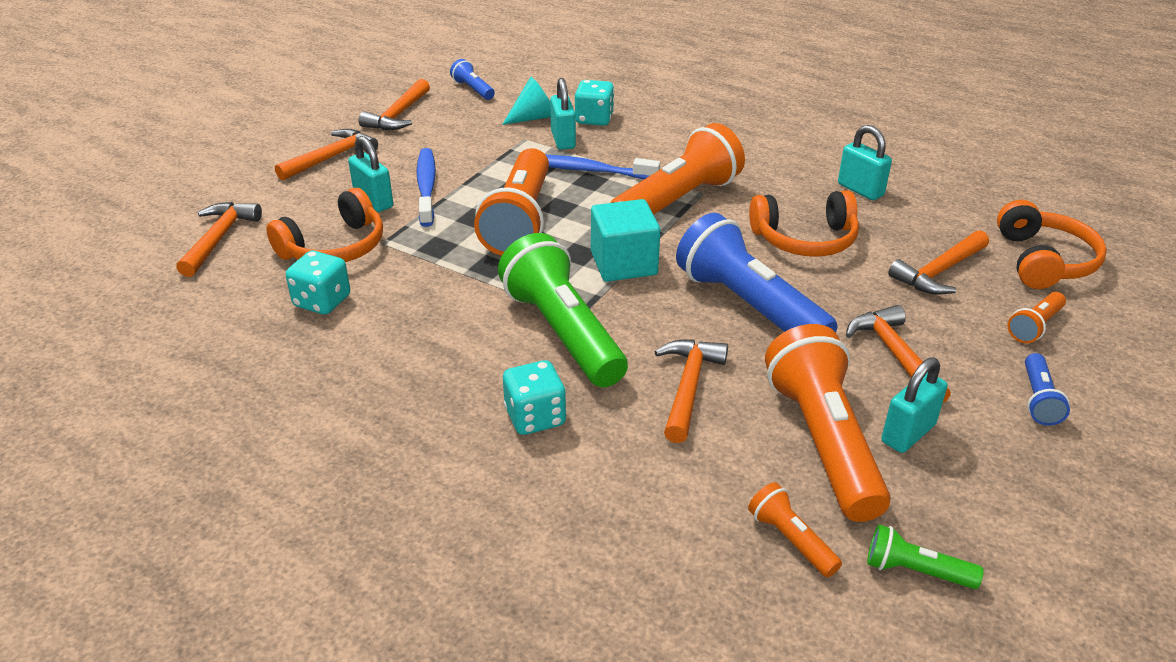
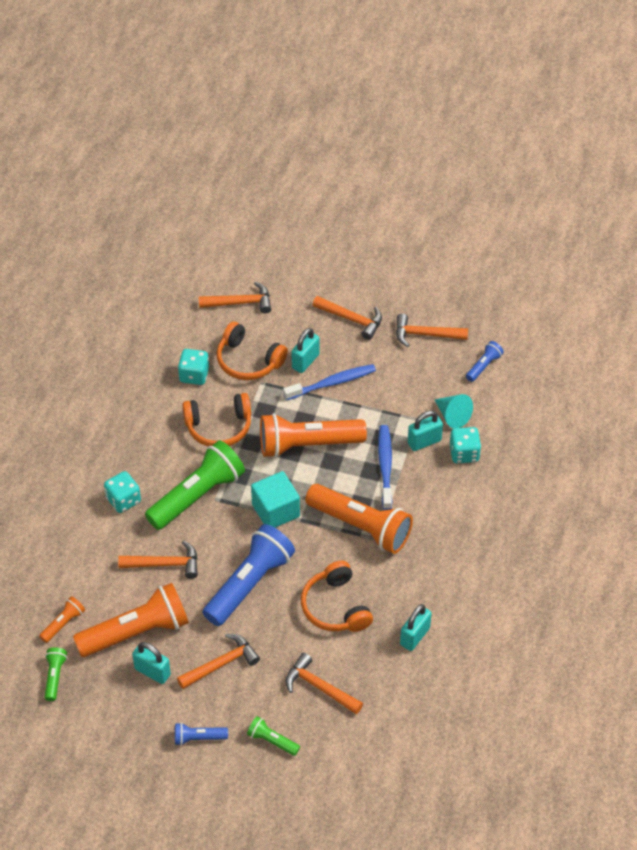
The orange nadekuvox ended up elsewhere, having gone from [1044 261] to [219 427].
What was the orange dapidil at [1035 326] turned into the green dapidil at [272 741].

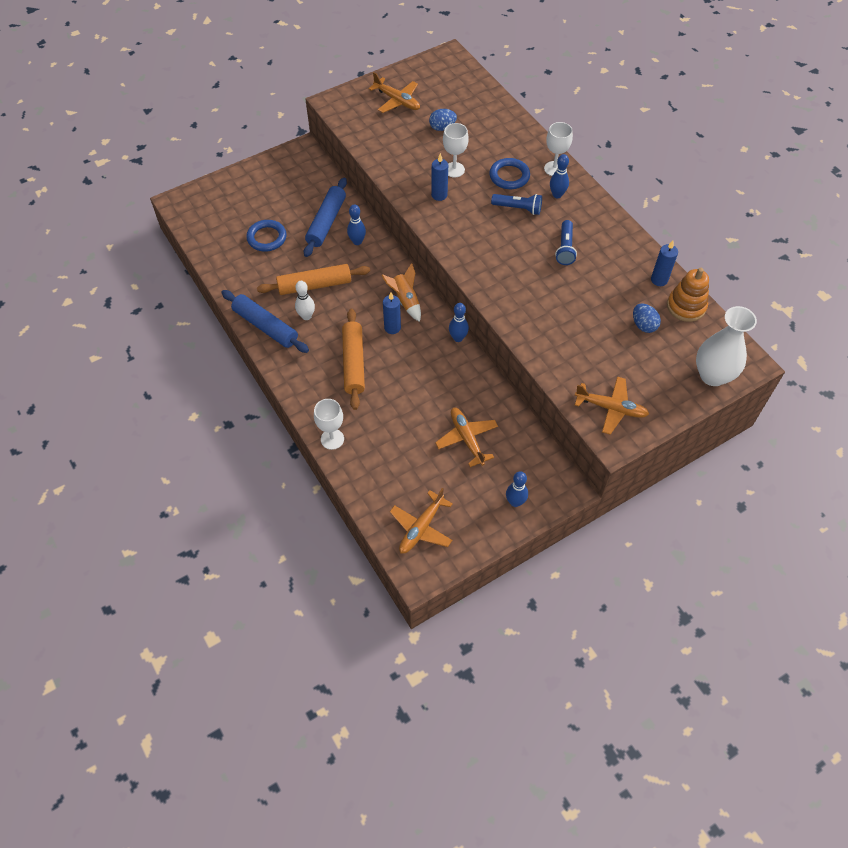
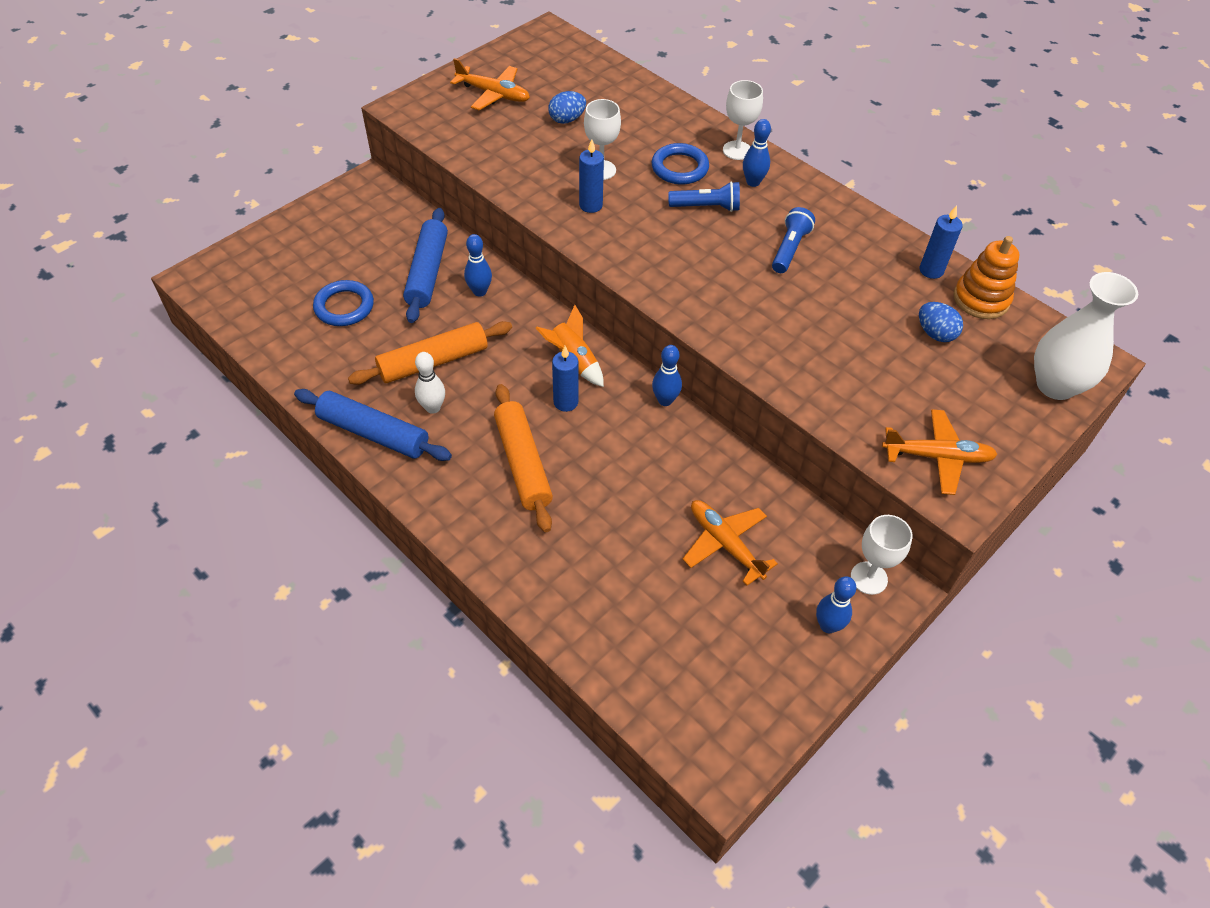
The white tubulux ended up elsewhere, having gone from [332 439] to [869 578].
The second view lost the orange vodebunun at [421 528].
The blue dapidil at [565 248] ended up facing another way, 150 degrees counterclockwise from before.

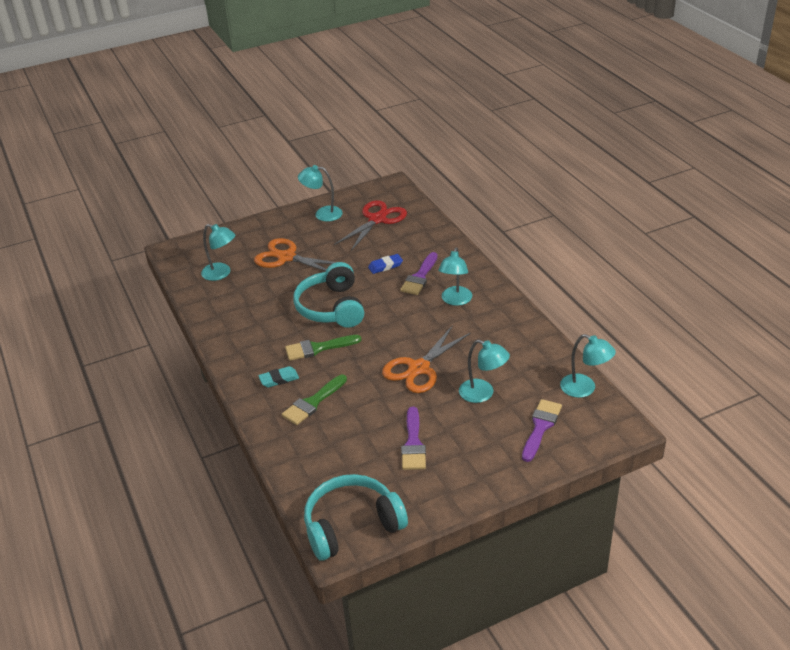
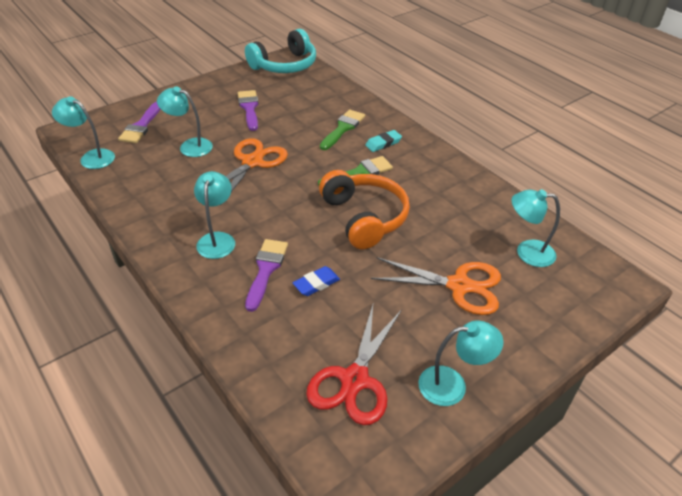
What was the turquoise nadekuvox at [332 307] turned into the orange nadekuvox at [364 217].

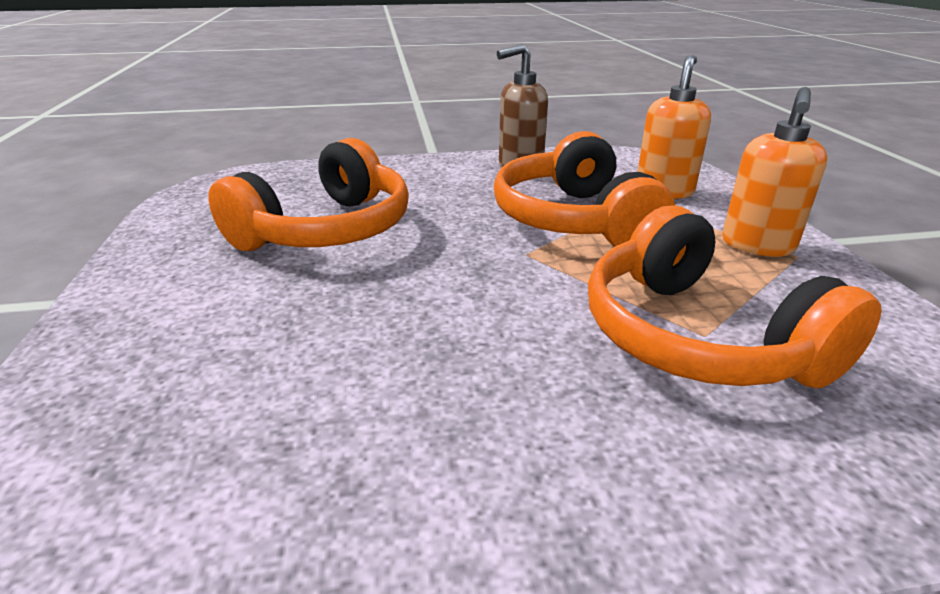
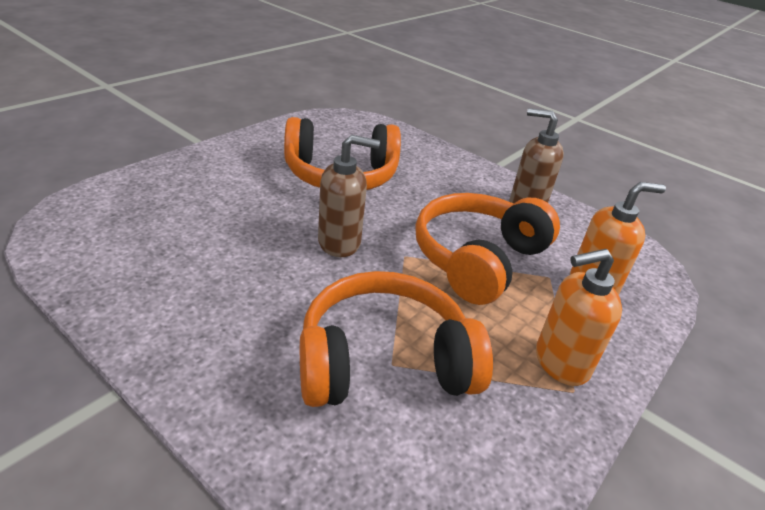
The orange nadekuvox at [697 337] ended up facing another way, 60 degrees clockwise from before.
The second view gained the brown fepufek at [340 243].

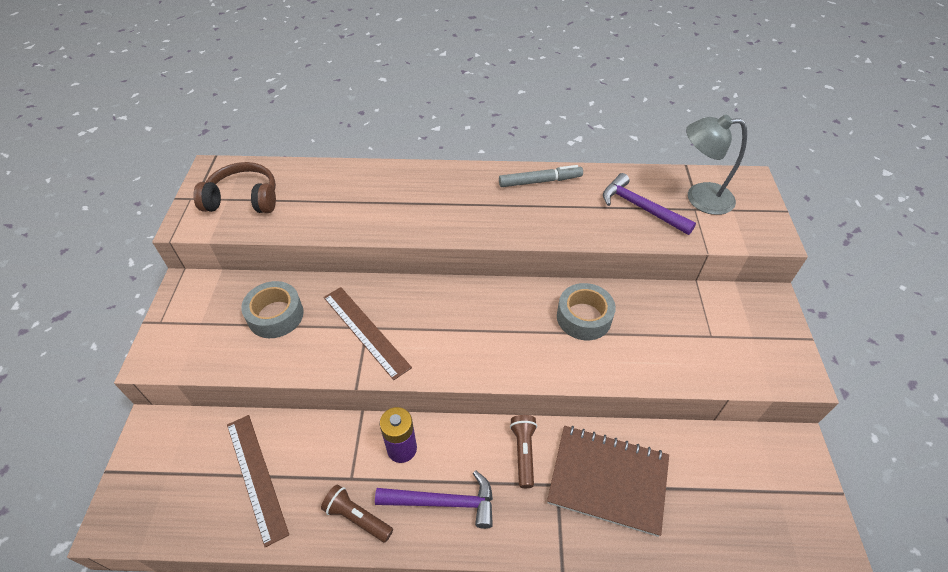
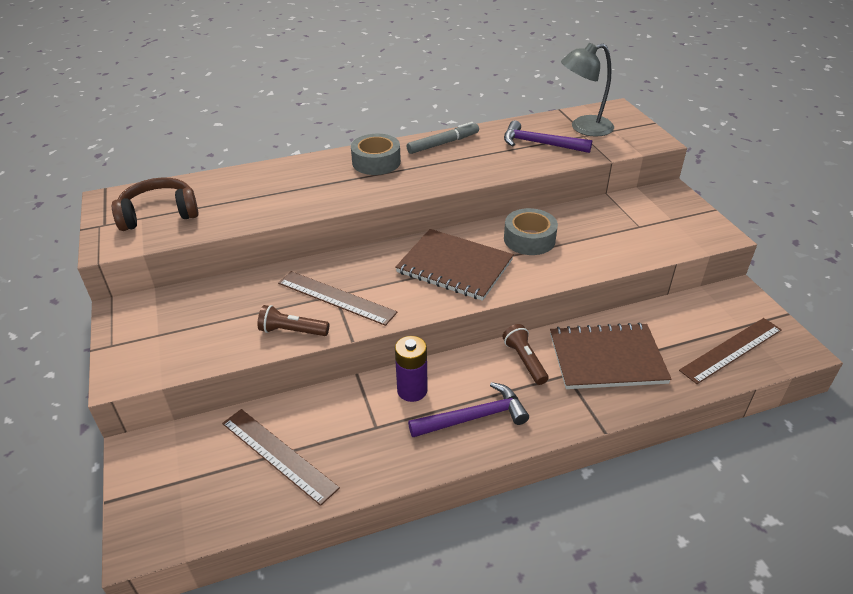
The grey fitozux ended up elsewhere, having gone from [275 315] to [376 162].
The brown dapidil ended up elsewhere, having gone from [357 518] to [292 331].
The second view gained the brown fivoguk at [454 266].
The second view gained the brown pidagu at [731 350].

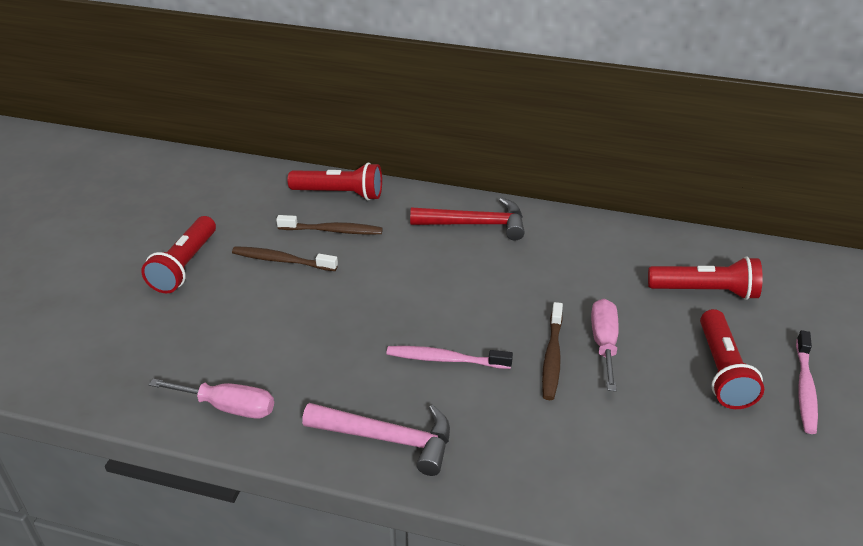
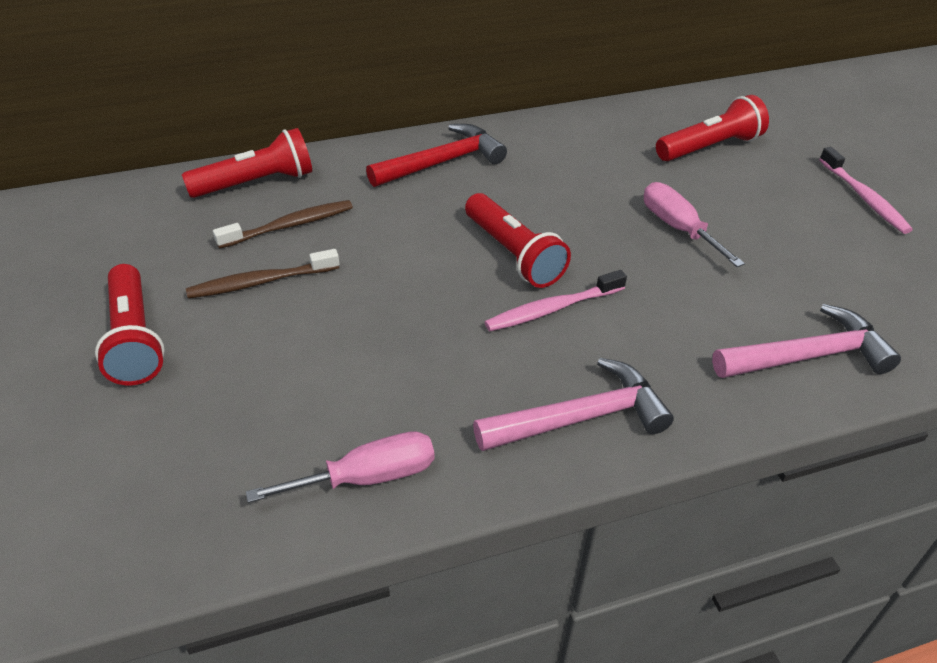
The second view lost the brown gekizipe at [552 357].
The red dapidil ended up elsewhere, having gone from [722 371] to [513 254].
The second view gained the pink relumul at [808 356].

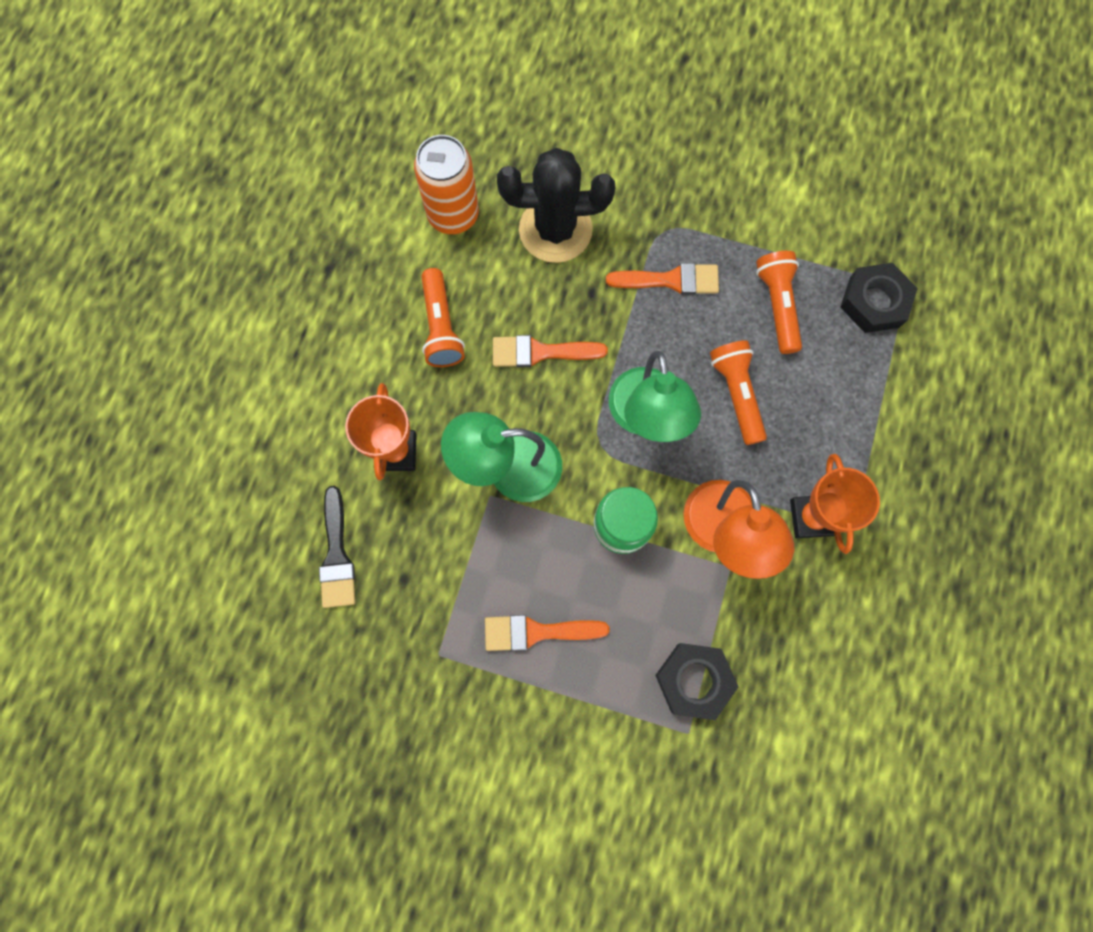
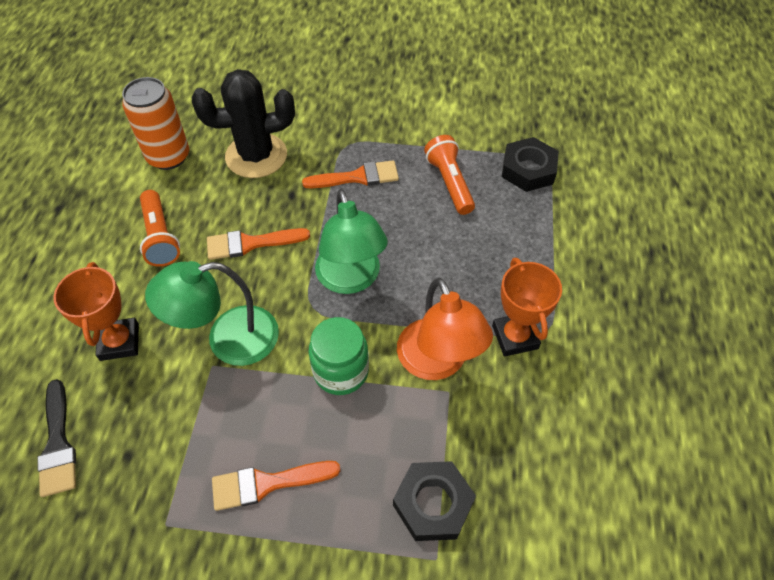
The second view lost the orange dapidil at [736 394].

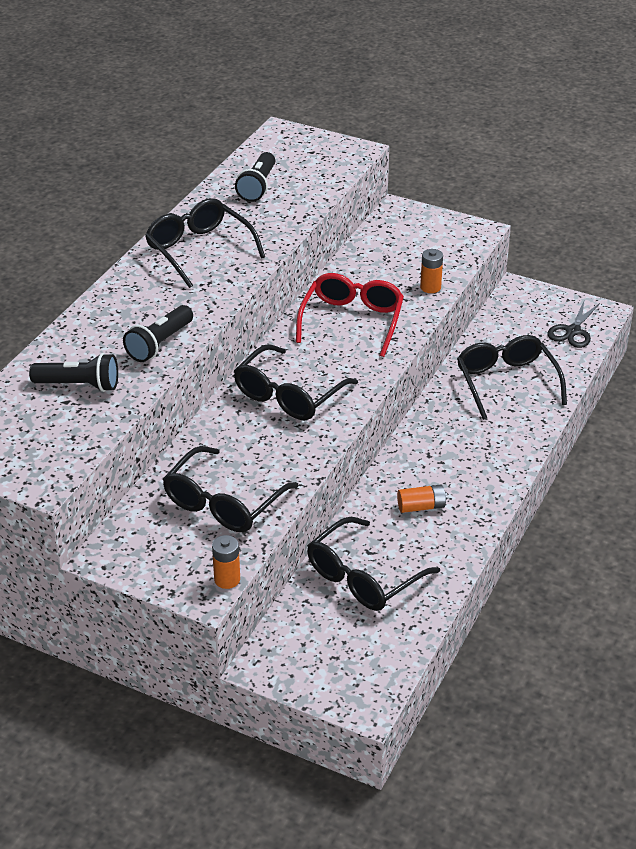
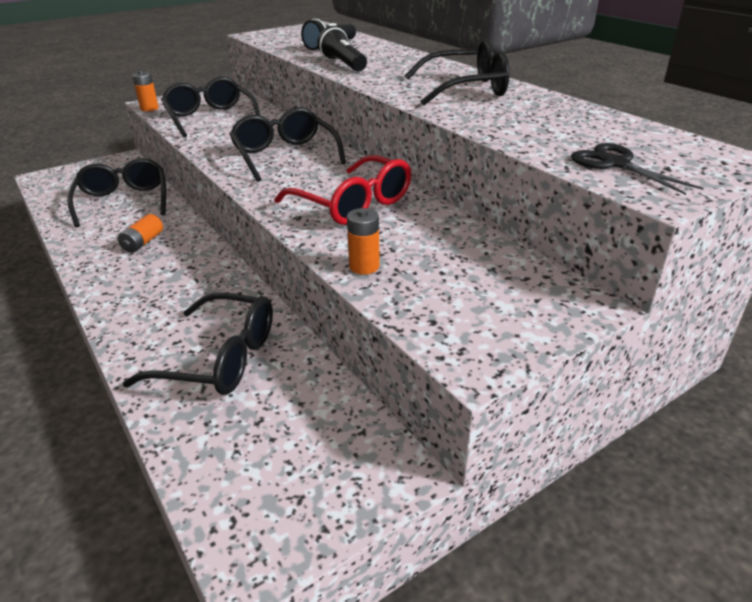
The second view lost the black dapidil at [258 187].
The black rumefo ended up elsewhere, having gone from [573 331] to [615 164].

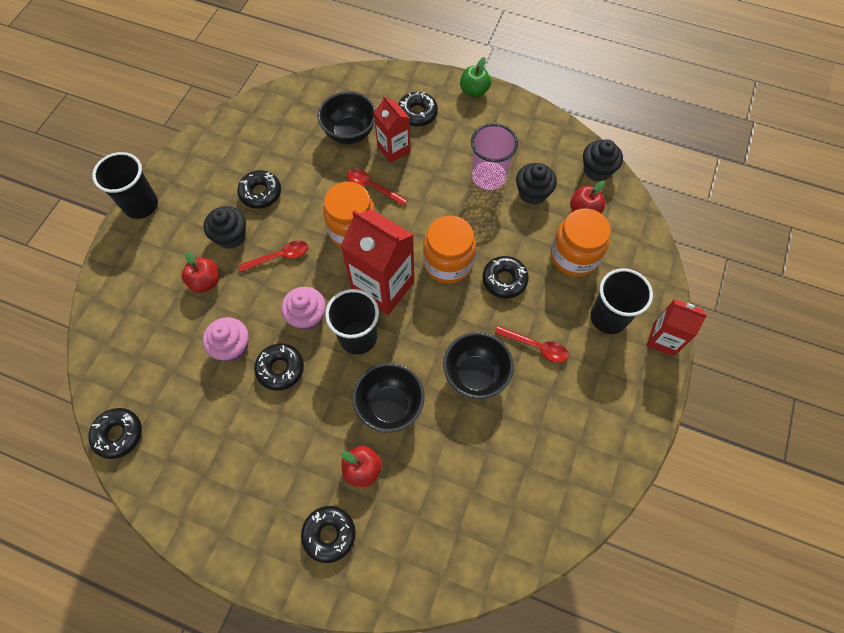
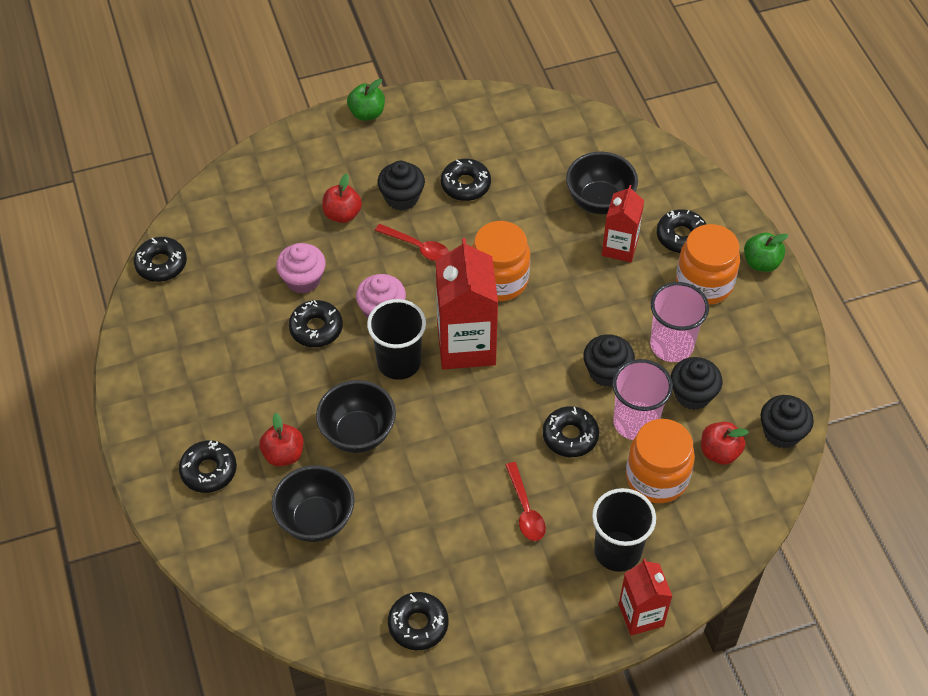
Where the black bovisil stood at [141 205], the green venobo came to stand at [367 113].
The second view lost the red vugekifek at [372 187].
The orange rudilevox ended up elsewhere, having gone from [448 263] to [704 283].
The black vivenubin ended up elsewhere, having gone from [475 375] to [316 520].
The second view gained the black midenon at [418 624].
The second view gained the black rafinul at [606 372].
The second view gained the pink bovisil at [635 422].

